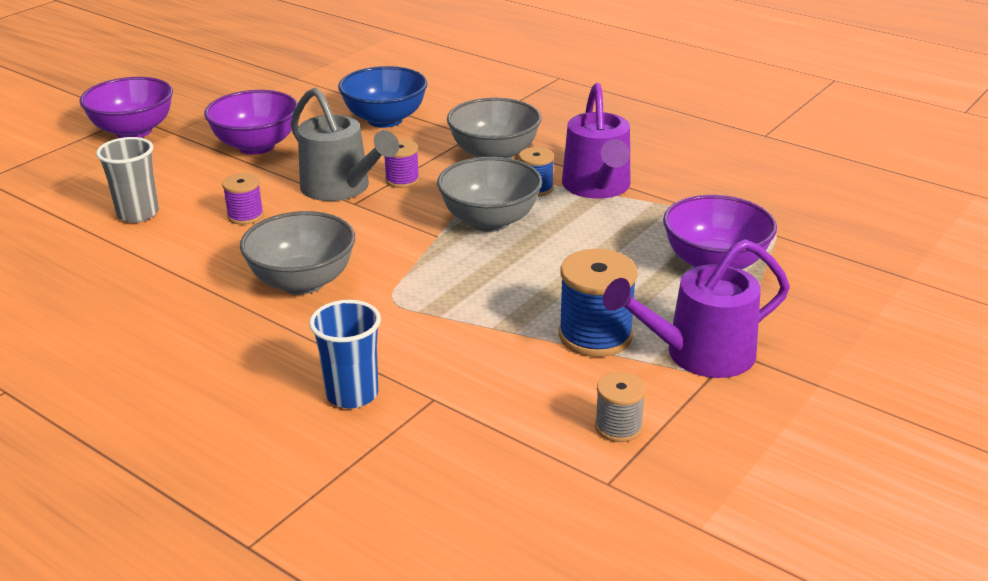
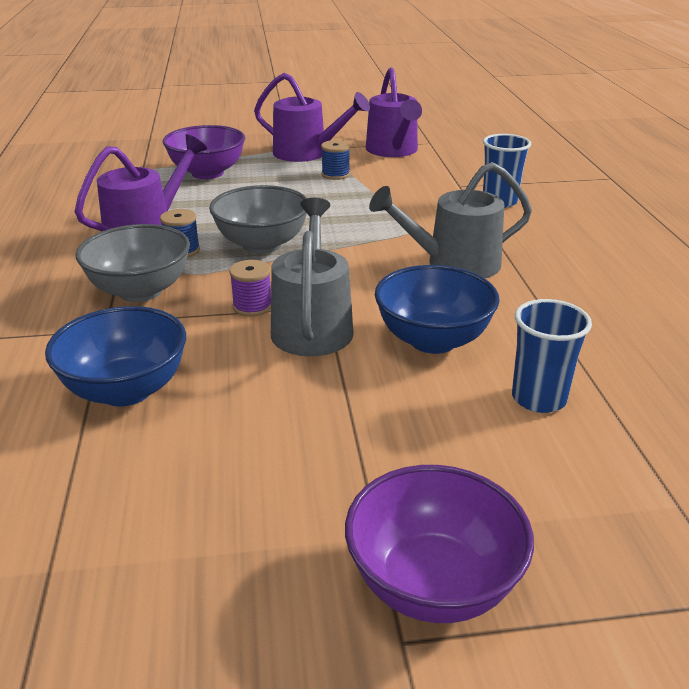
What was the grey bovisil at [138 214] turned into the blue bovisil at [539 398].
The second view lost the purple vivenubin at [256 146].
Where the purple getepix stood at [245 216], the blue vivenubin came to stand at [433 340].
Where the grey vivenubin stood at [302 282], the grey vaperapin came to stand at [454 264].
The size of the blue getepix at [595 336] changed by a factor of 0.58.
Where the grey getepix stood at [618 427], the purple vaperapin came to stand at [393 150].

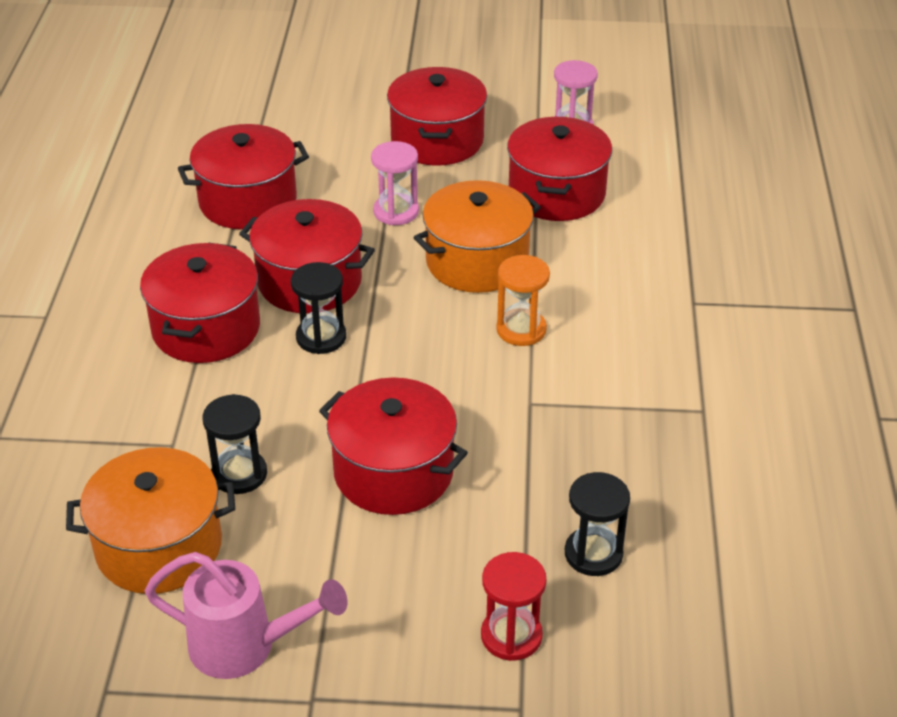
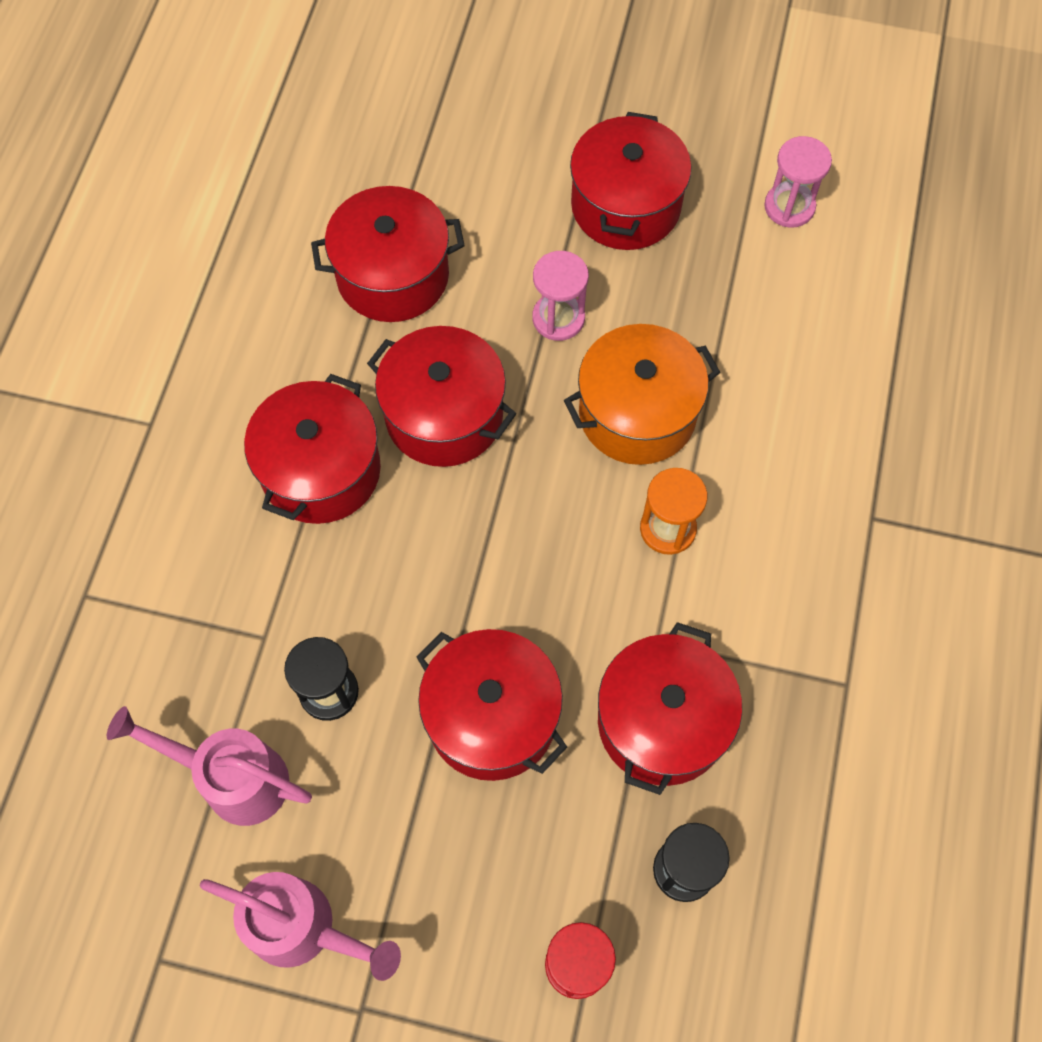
Where the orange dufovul stood at [159 546], the pink vaperapin came to stand at [233 778].
The second view lost the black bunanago at [321 337].
The red dufovul ended up elsewhere, having gone from [556 193] to [662 722].

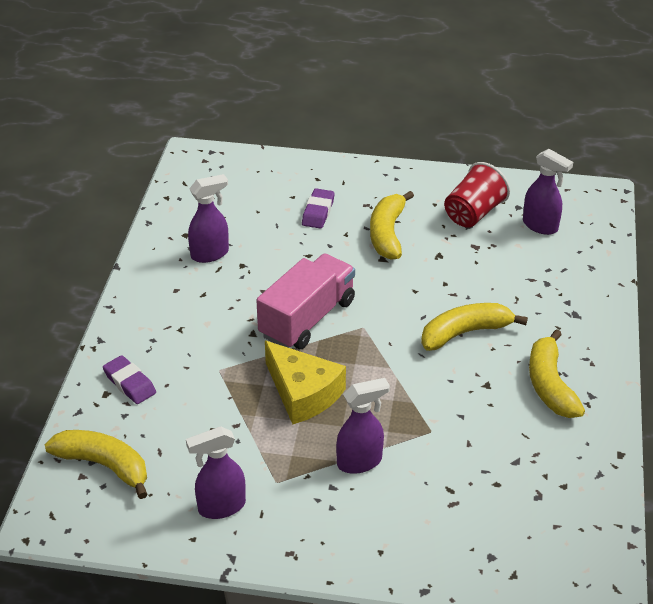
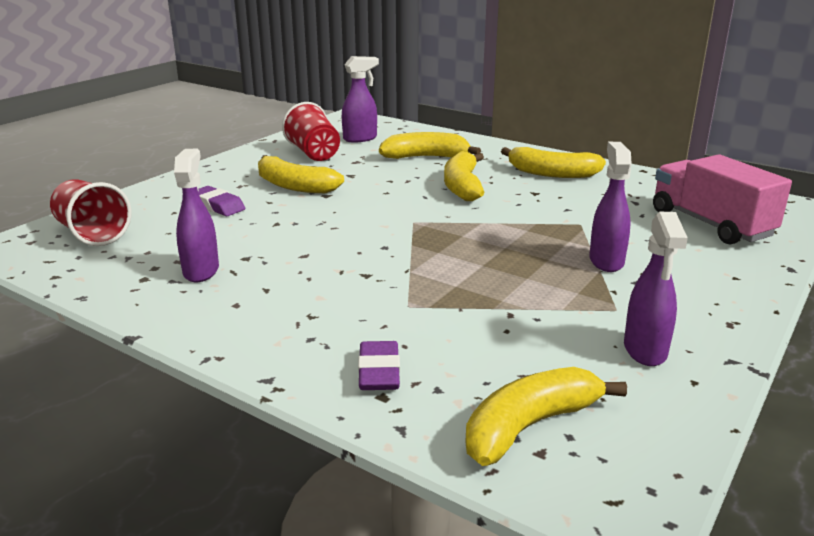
The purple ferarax at [129 383] ended up facing another way, 75 degrees counterclockwise from before.
The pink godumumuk ended up elsewhere, having gone from [307 318] to [710 224].
The second view lost the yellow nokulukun at [303 393].
The second view gained the red bovisil at [92 234].
The second view gained the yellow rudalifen at [425 157].

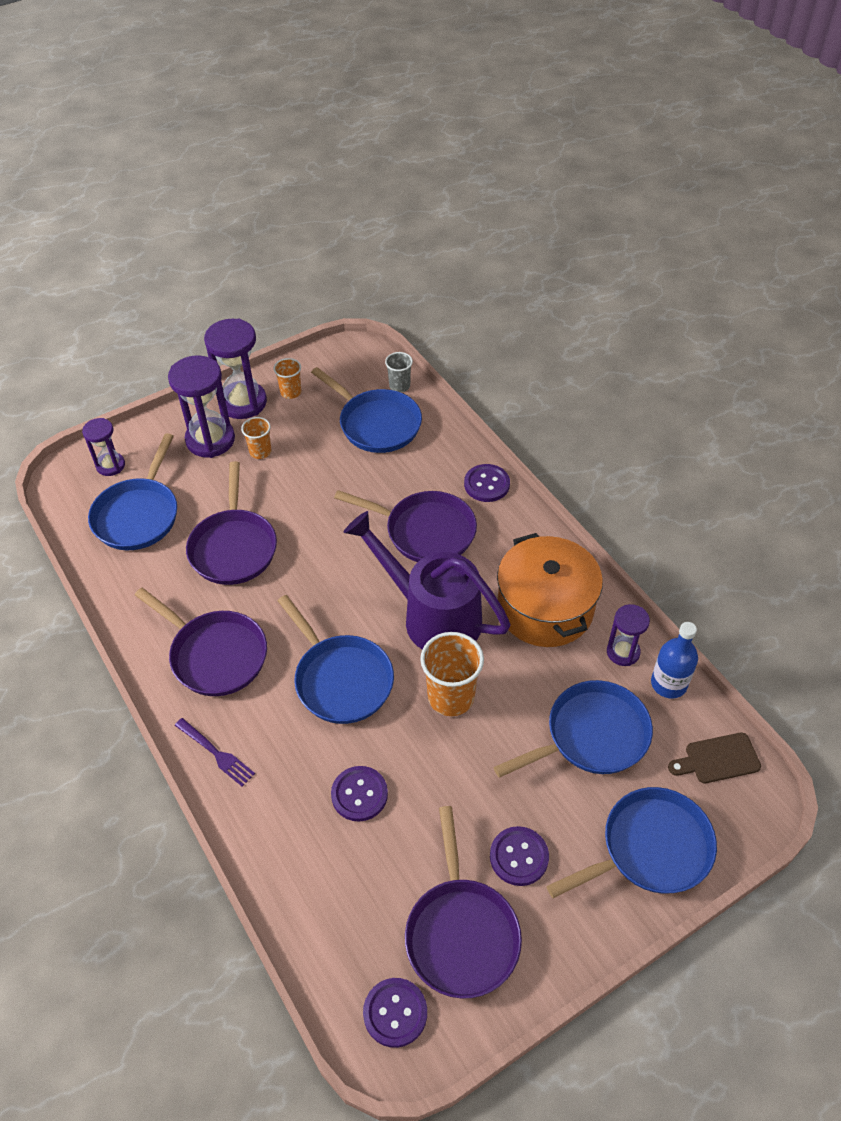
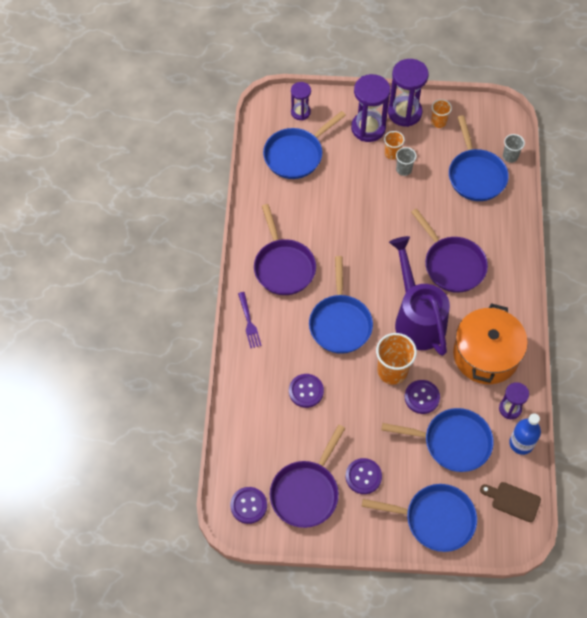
The second view lost the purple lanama at [233 547].
The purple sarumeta ended up elsewhere, having gone from [486 484] to [422 397].
The second view gained the grey bovisil at [404 169].

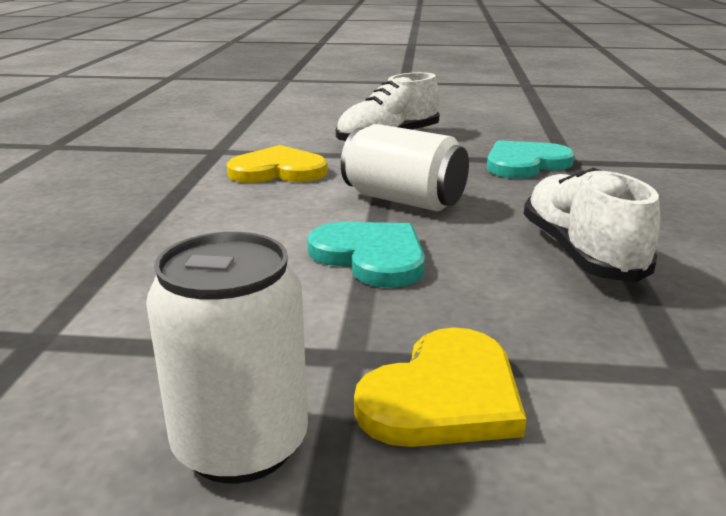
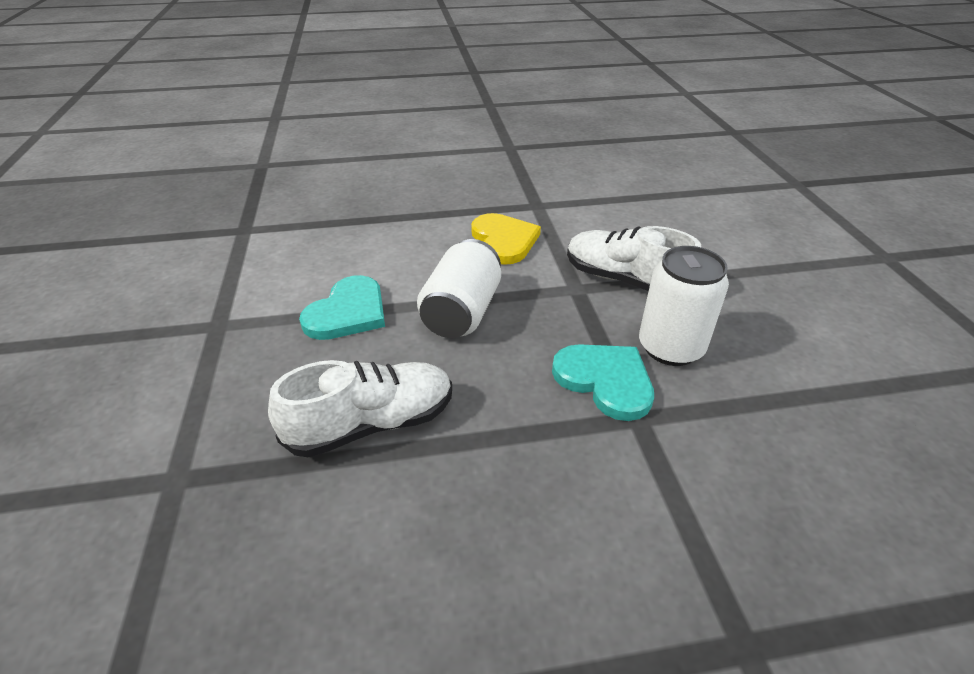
The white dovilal ended up elsewhere, having gone from [241 444] to [670 348].
The second view lost the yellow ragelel at [444 396].

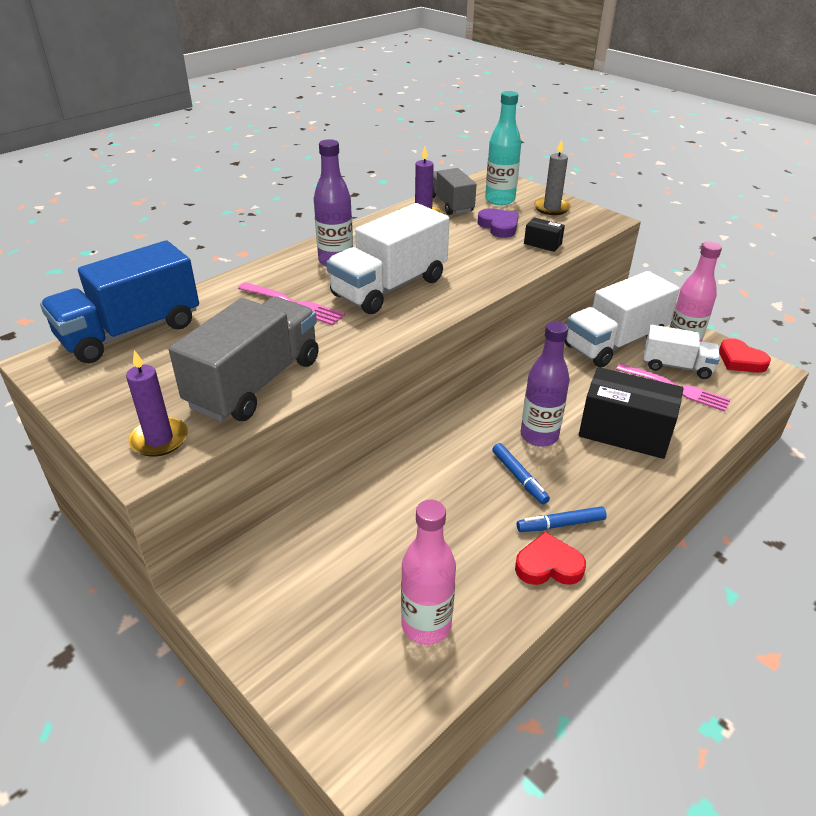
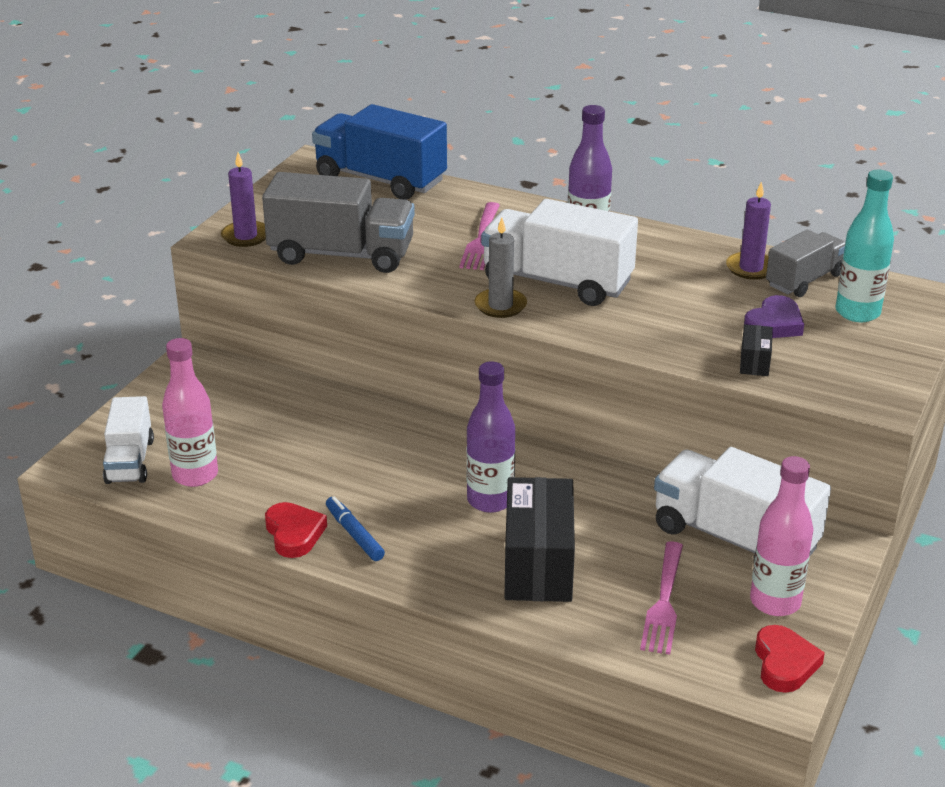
The second view lost the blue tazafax at [519 478].
The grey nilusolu ended up elsewhere, having gone from [551 208] to [500 306].
The white godumumuk ended up elsewhere, having gone from [676 366] to [130 461].
The red ragelel at [740 360] ended up facing another way, 150 degrees clockwise from before.

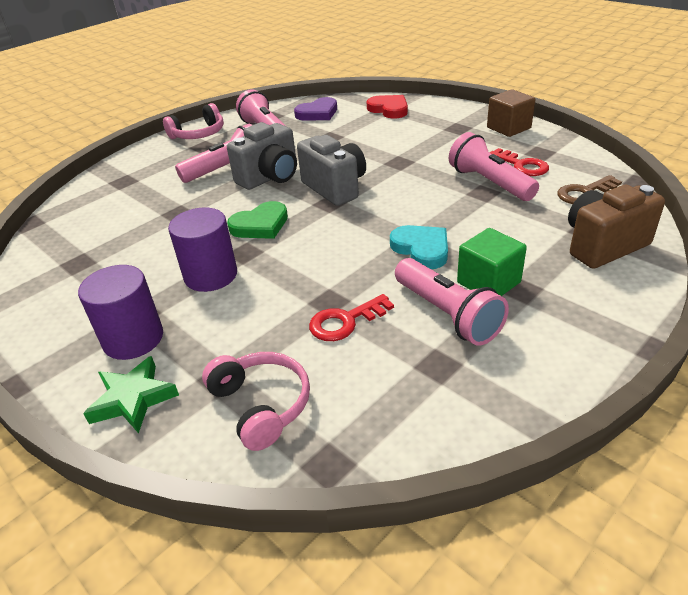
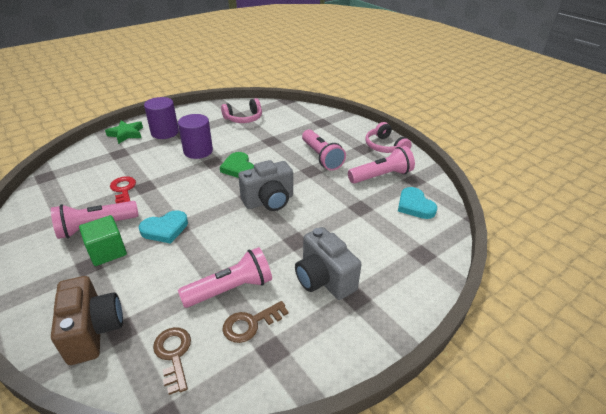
The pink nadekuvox ended up elsewhere, having gone from [261 405] to [243 118].
The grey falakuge ended up elsewhere, having gone from [270 178] to [324 279].
What was the purple ragelel at [318 113] turned into the turquoise ragelel at [415 206].
The second view lost the red ragelel at [389 109].
The second view lost the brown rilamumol at [508 128].
What was the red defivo at [522 165] turned into the brown defivo at [250 324].

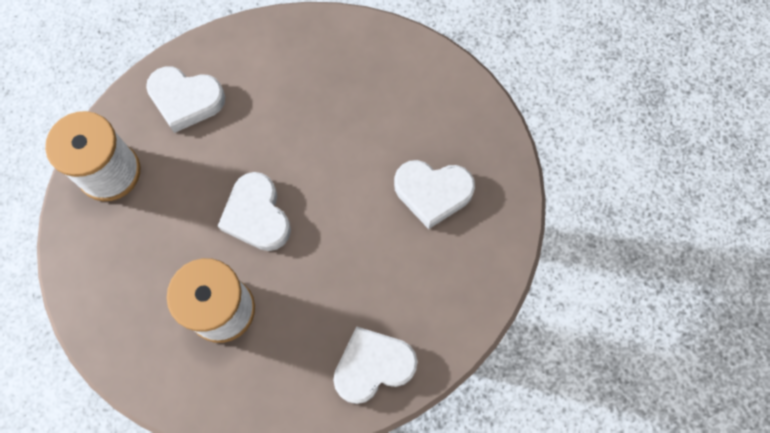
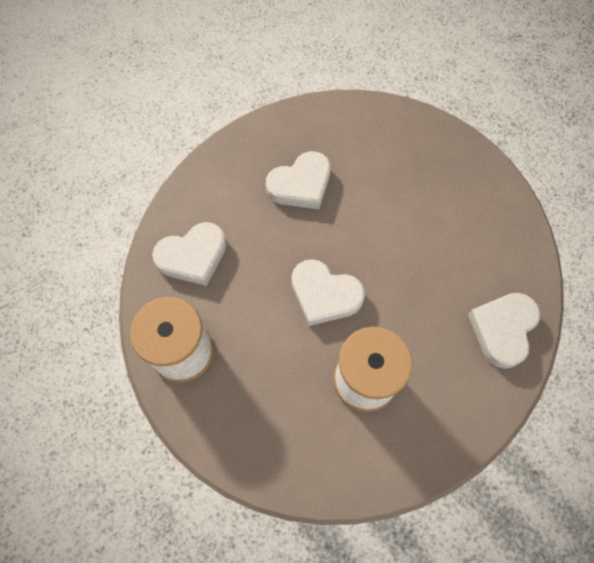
The white ragelel ended up elsewhere, having gone from [432 193] to [301 185].

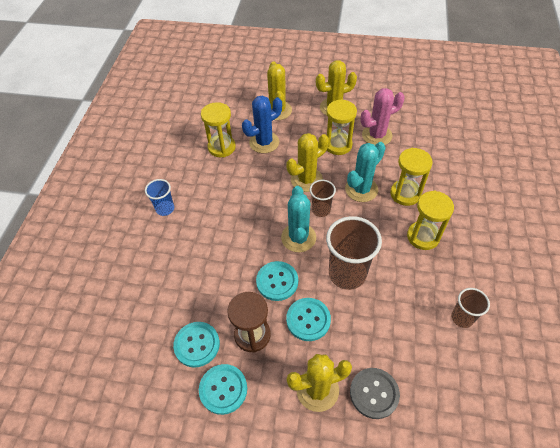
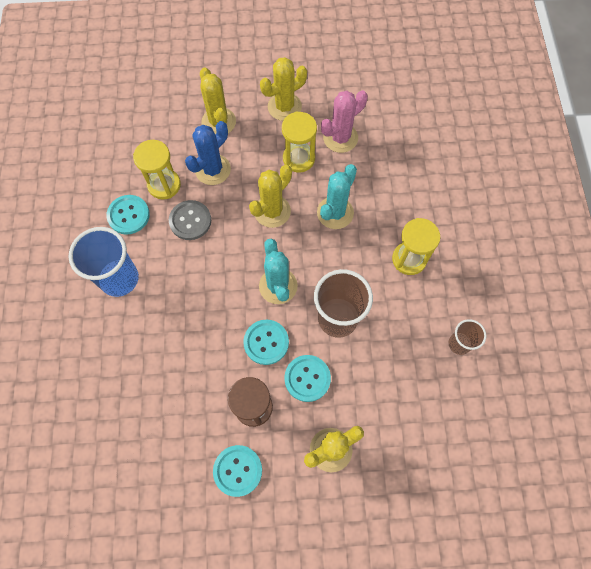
The size of the blue bovisil at [165 209] changed by a factor of 1.81.
The turquoise sarumeta ended up elsewhere, having gone from [197 345] to [128 215].
The second view lost the brown bovisil at [321 210].
The grey sarumeta ended up elsewhere, having gone from [374 393] to [190 221].
The second view lost the yellow bunanago at [405 194].

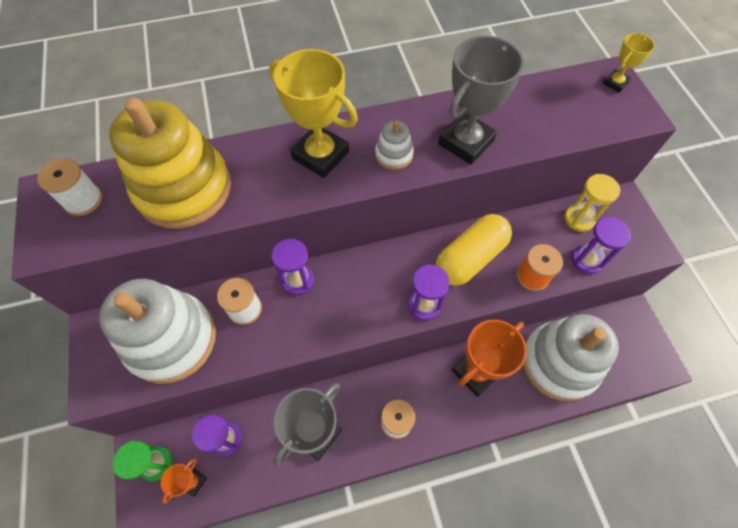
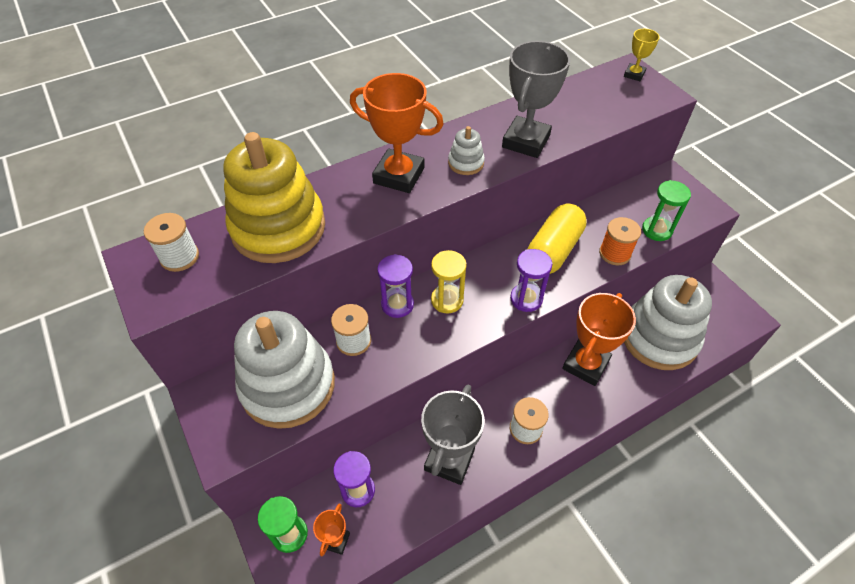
What was the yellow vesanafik at [320 155] turned into the orange vesanafik at [399 175].
The yellow bunanago ended up elsewhere, having gone from [579 219] to [447 300].
What was the purple bunanago at [586 260] turned into the green bunanago at [656 230].

